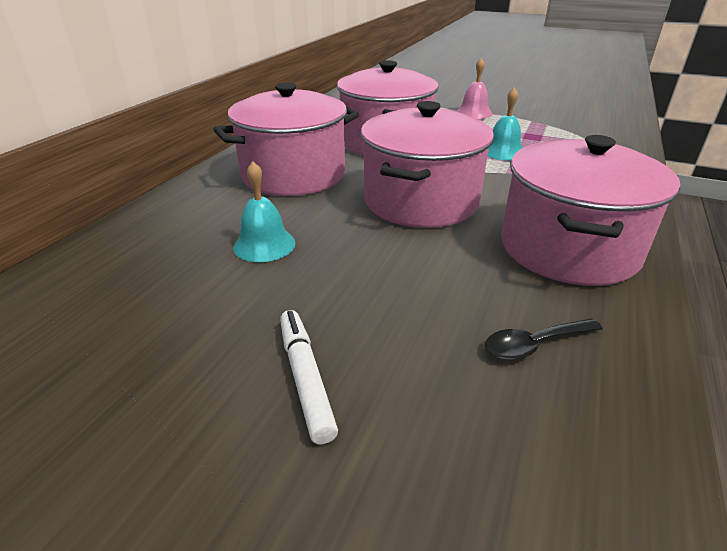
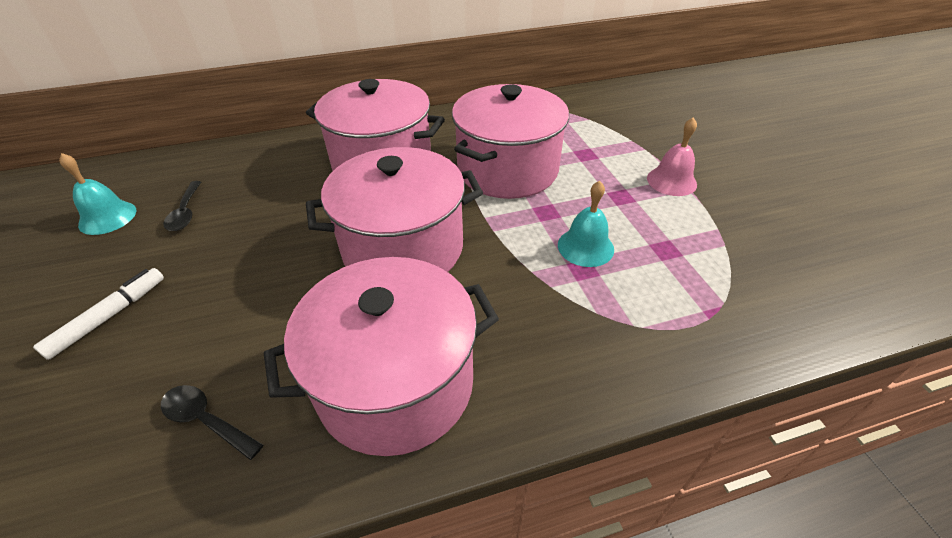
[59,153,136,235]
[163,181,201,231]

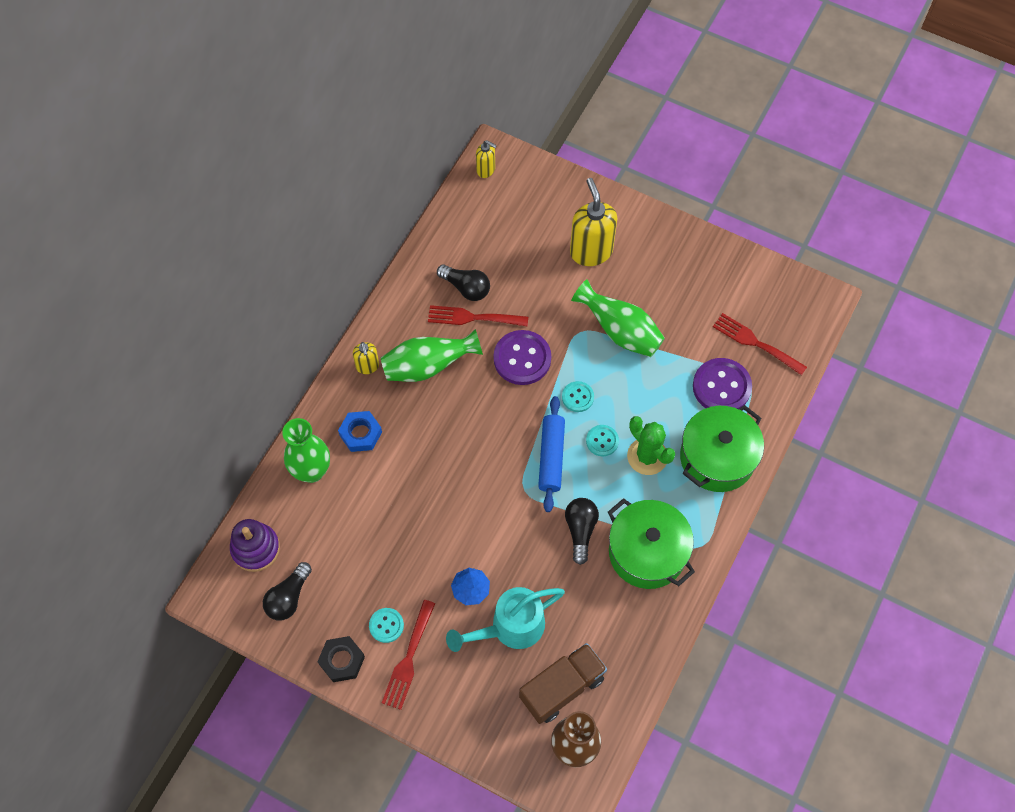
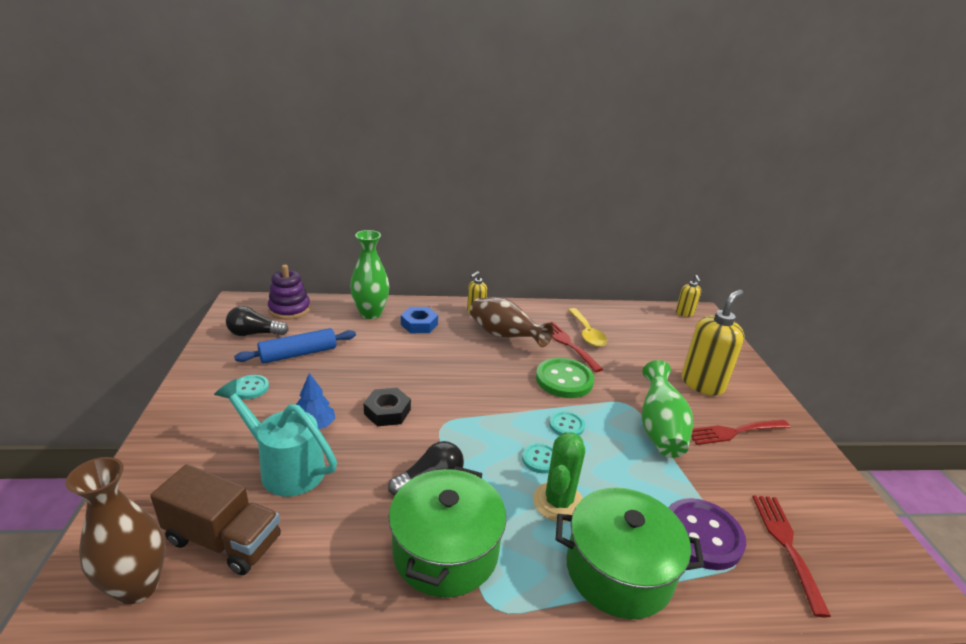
[234,328,356,364]
[363,388,411,426]
[470,297,554,347]
[536,358,594,398]
[568,308,607,347]
[691,420,790,445]

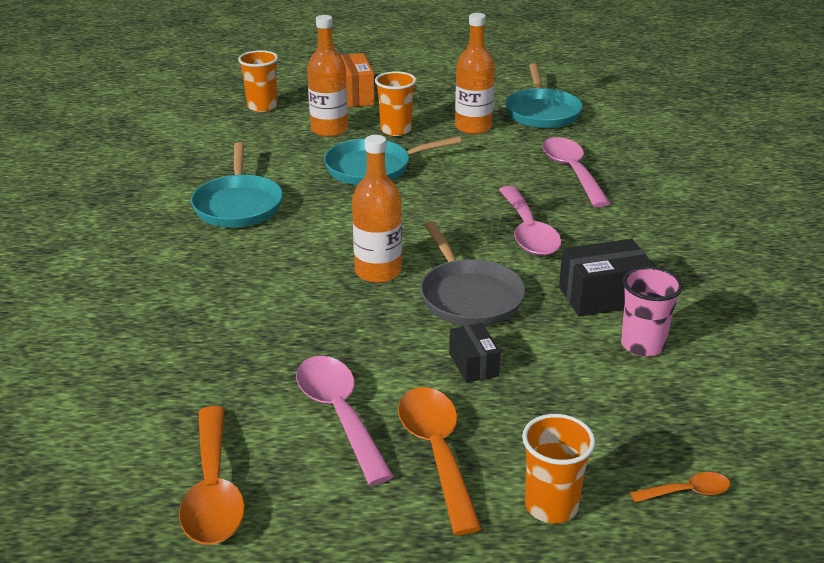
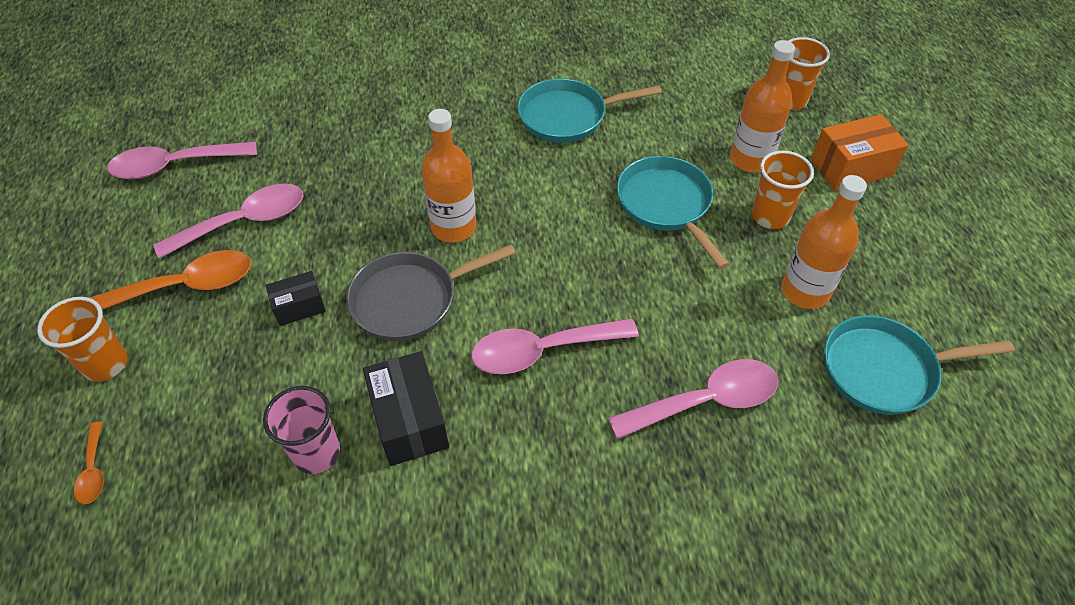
[107,142,257,179]

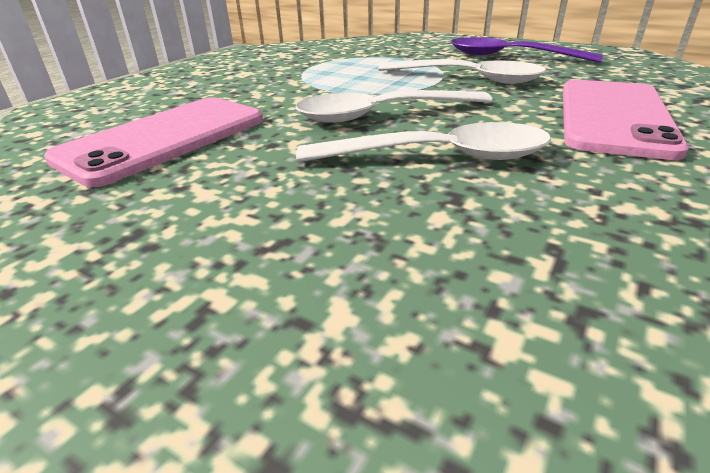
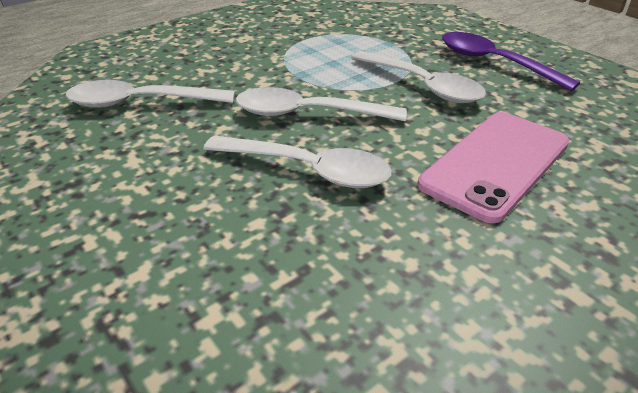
[66,80,235,108]

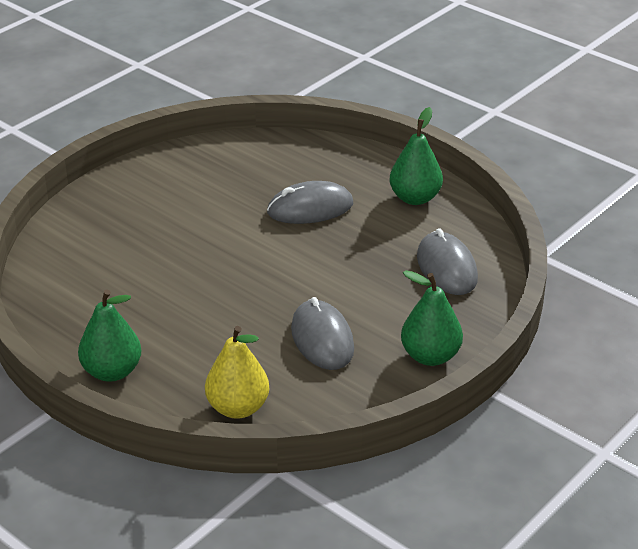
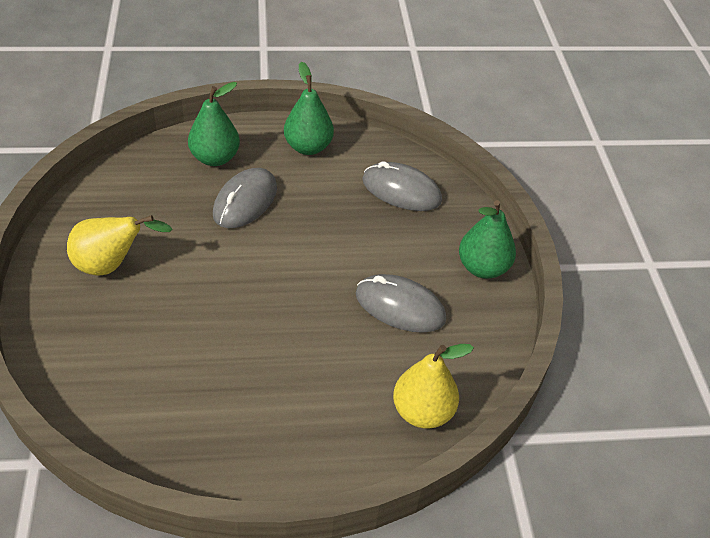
[67,215,173,276]
[188,82,240,166]

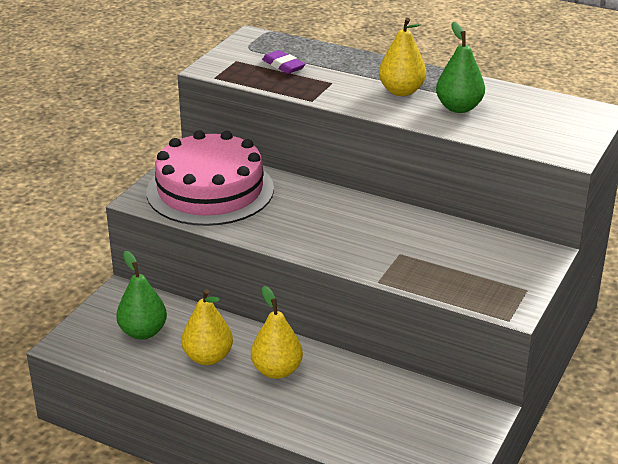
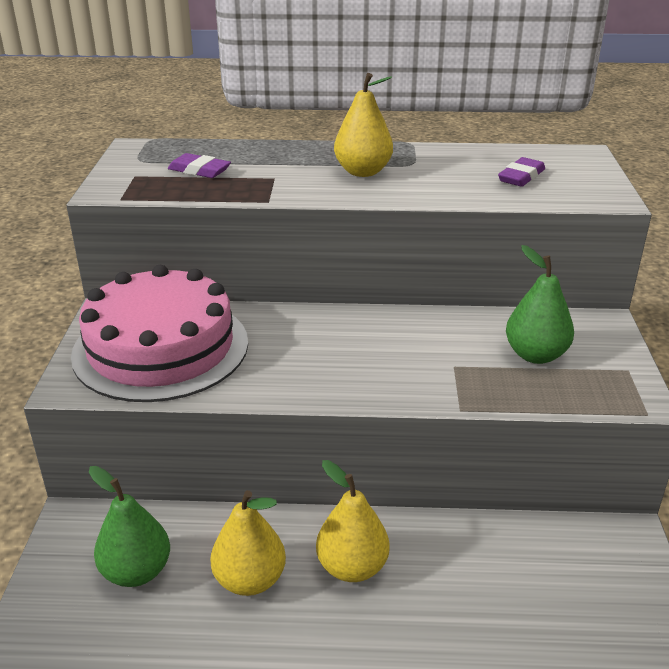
[498,157,545,187]
[506,245,574,364]

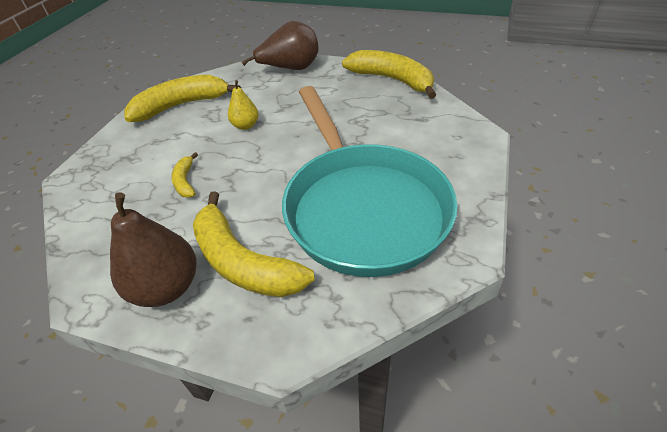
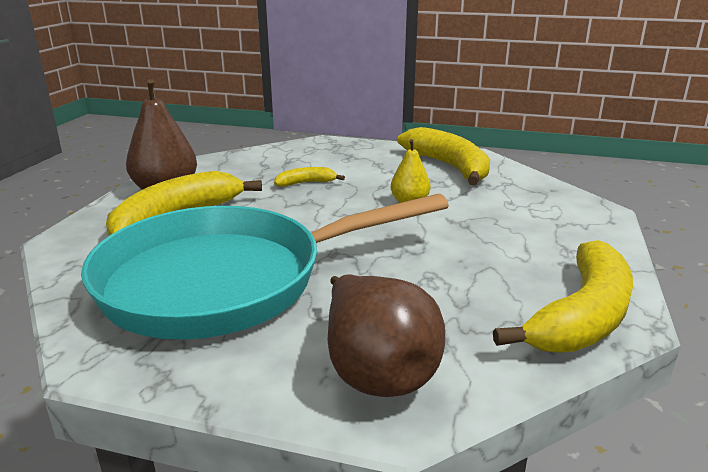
[327,274,445,397]

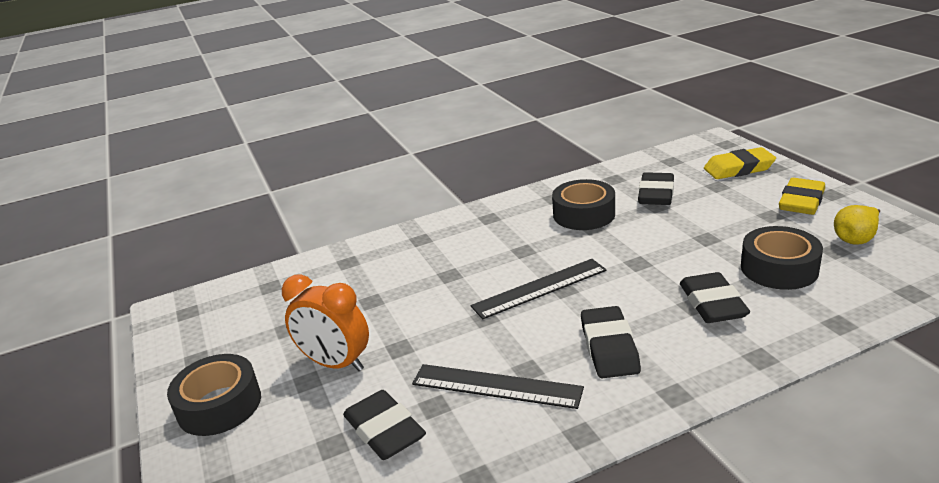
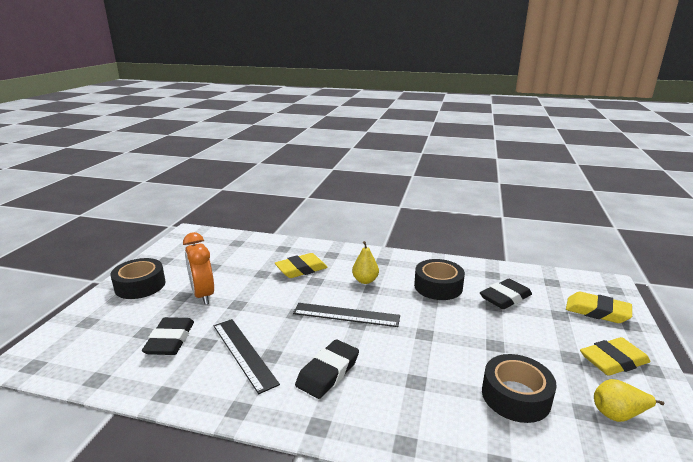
[275,253,328,278]
[352,241,379,284]
[680,272,750,323] (first image)

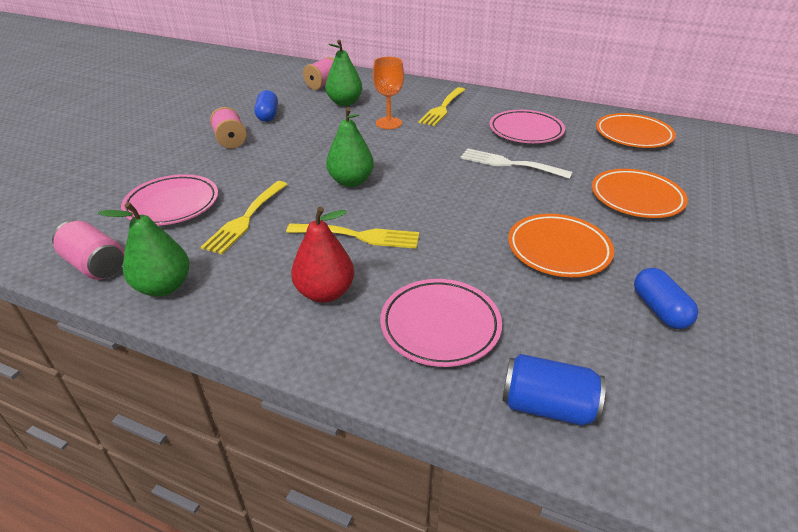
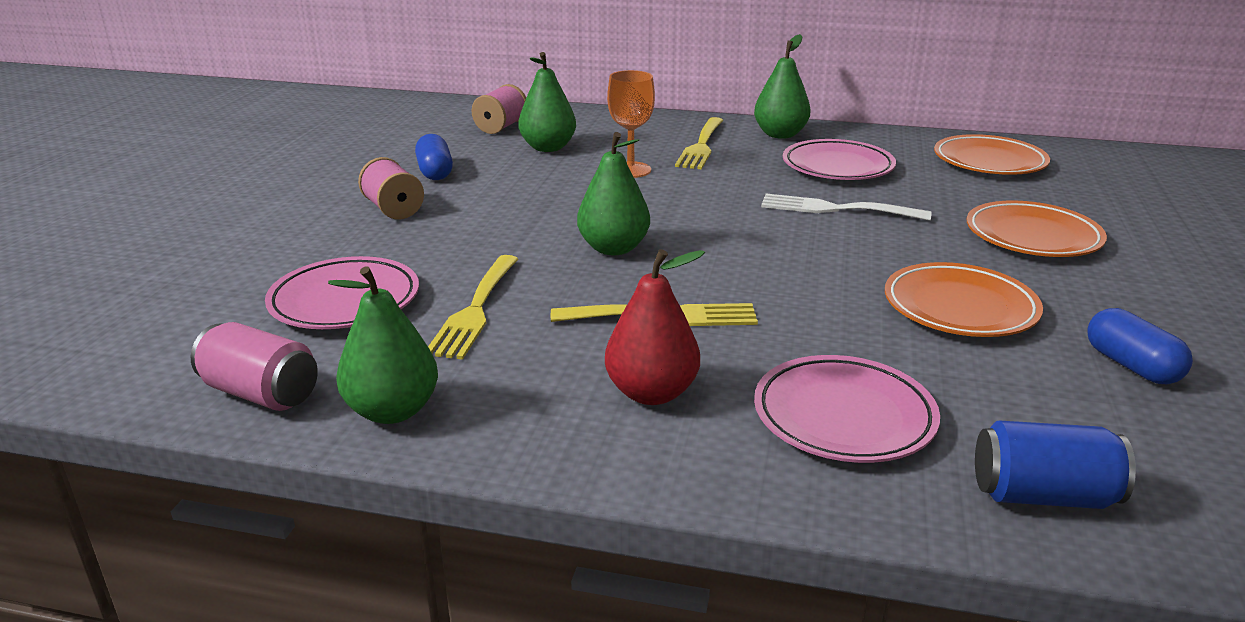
[754,34,811,139]

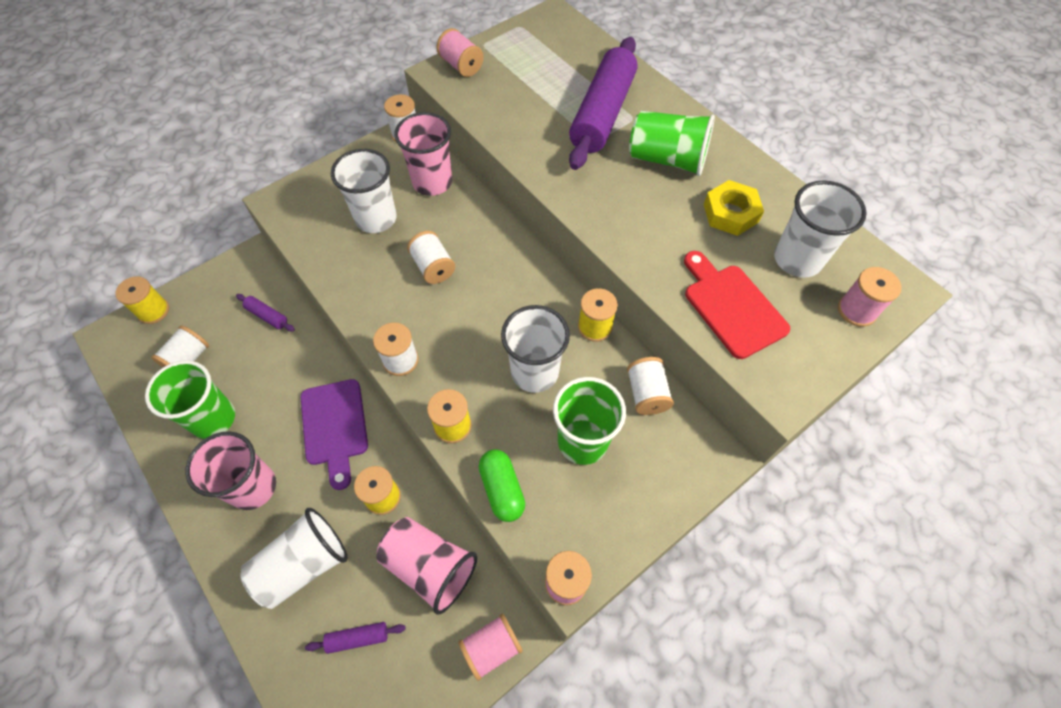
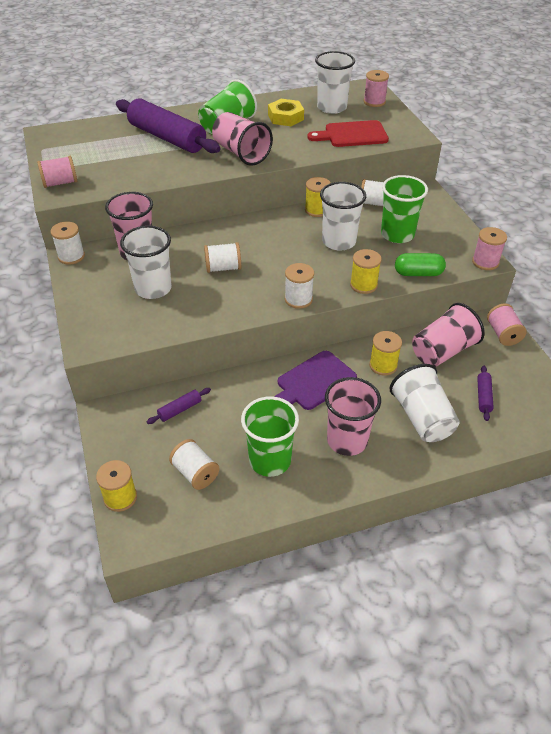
[212,112,273,166]
[274,351,357,410]

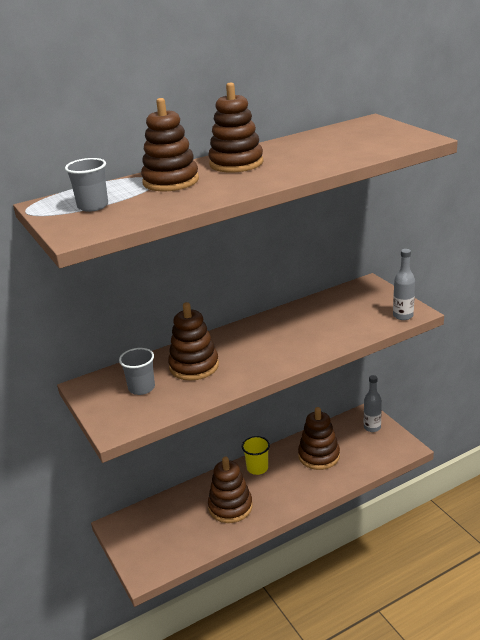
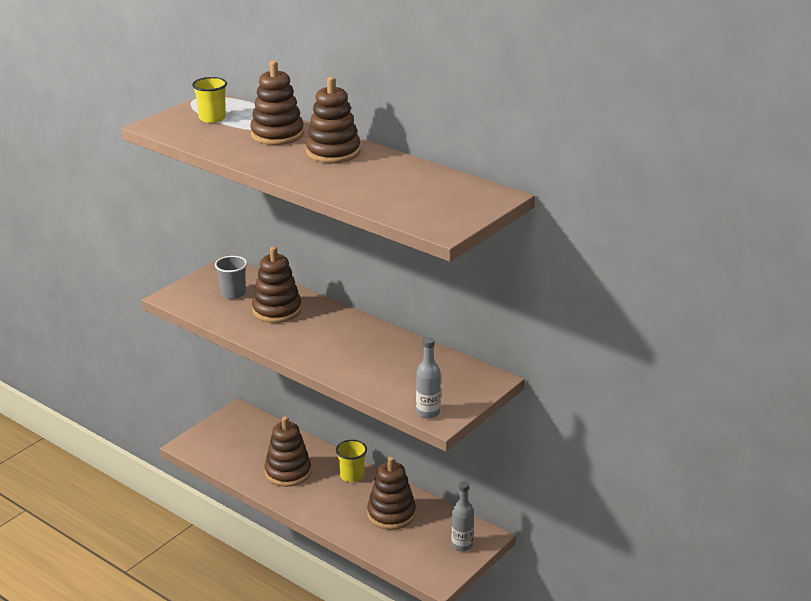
[192,77,227,123]

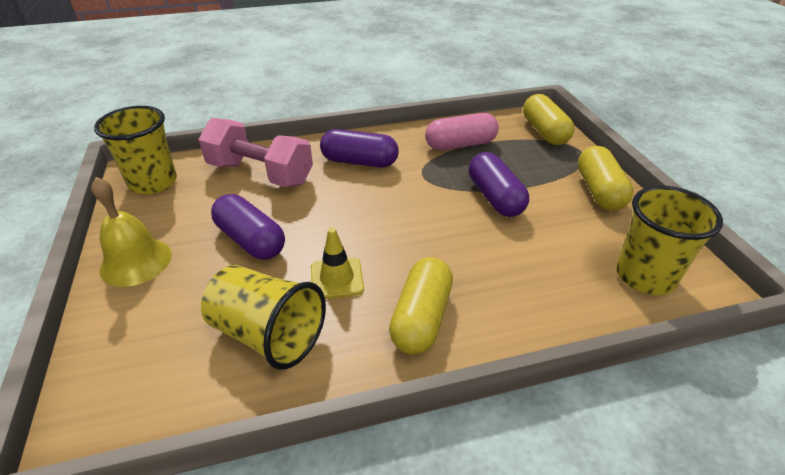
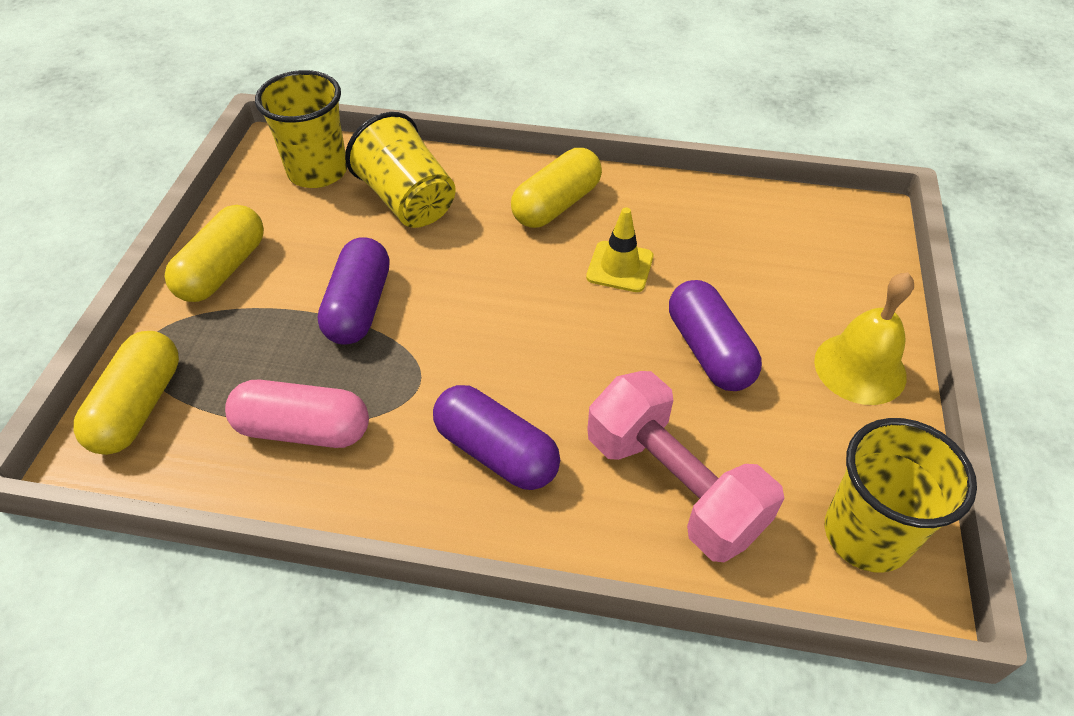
[345,112,455,228]

